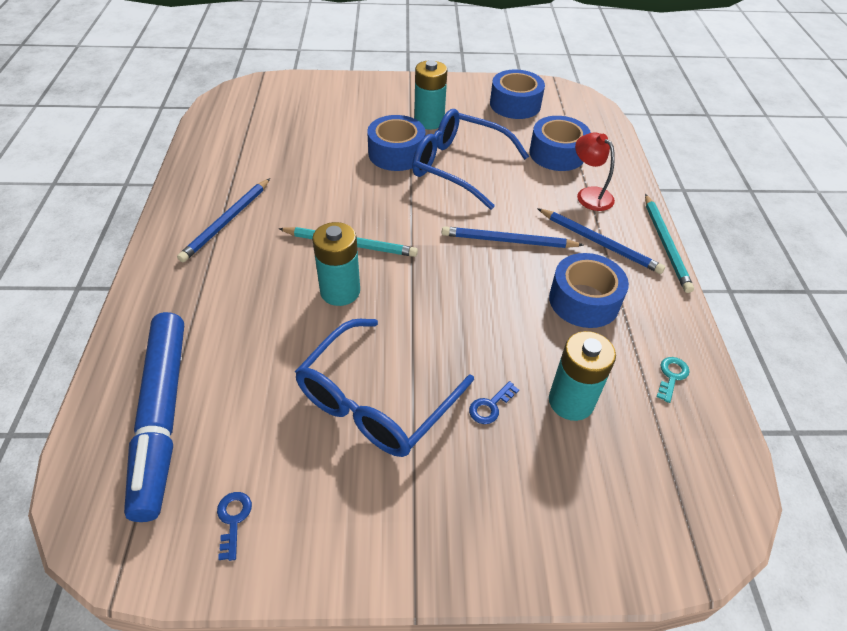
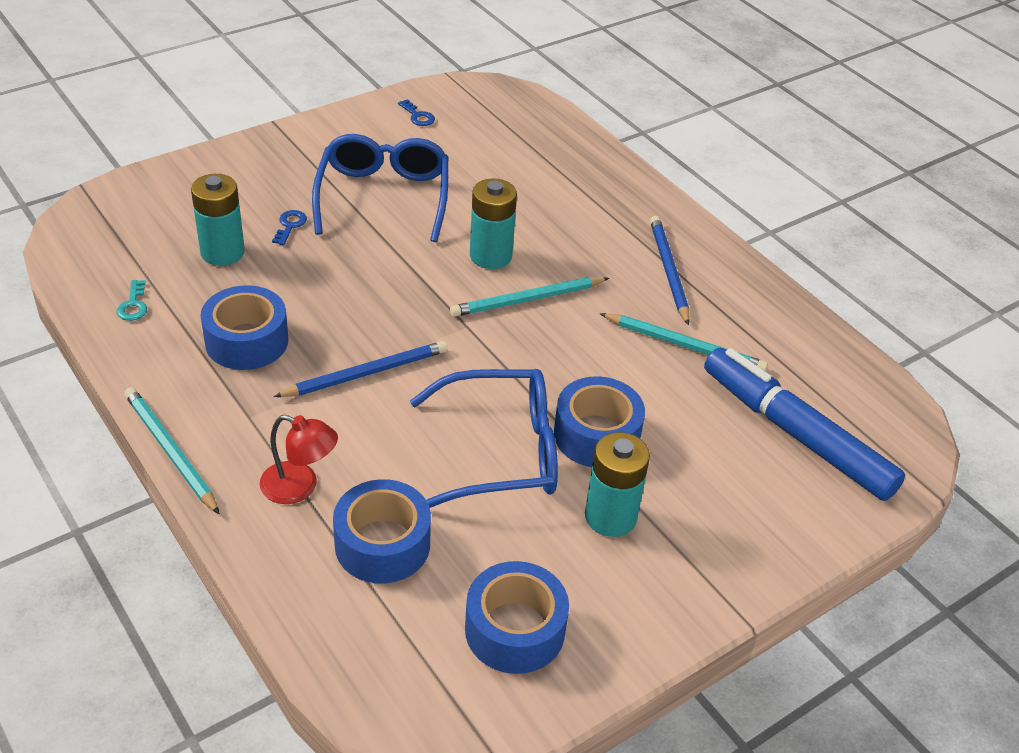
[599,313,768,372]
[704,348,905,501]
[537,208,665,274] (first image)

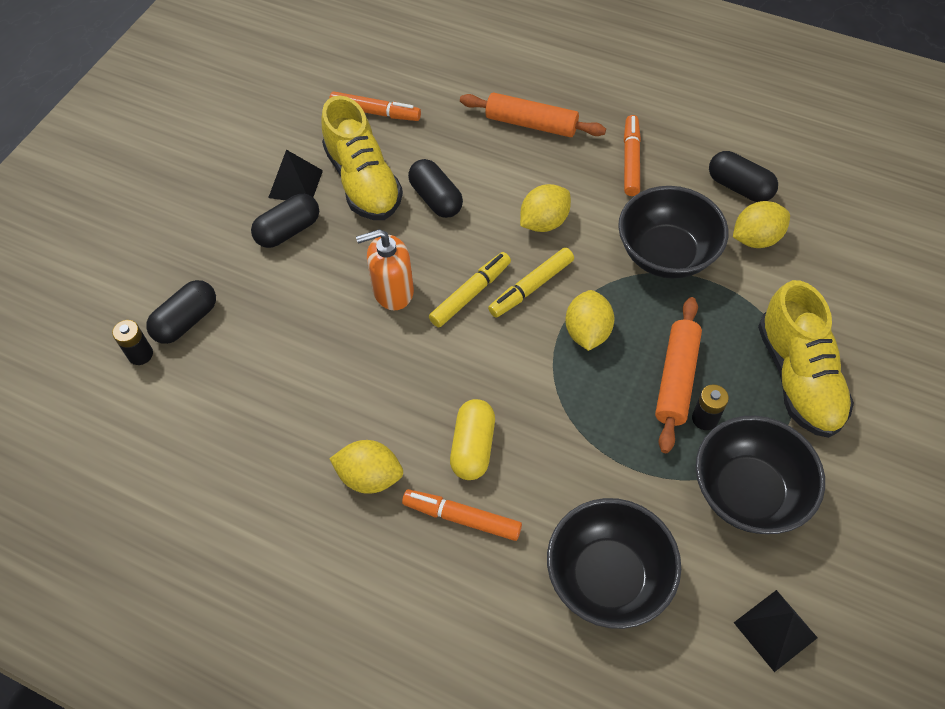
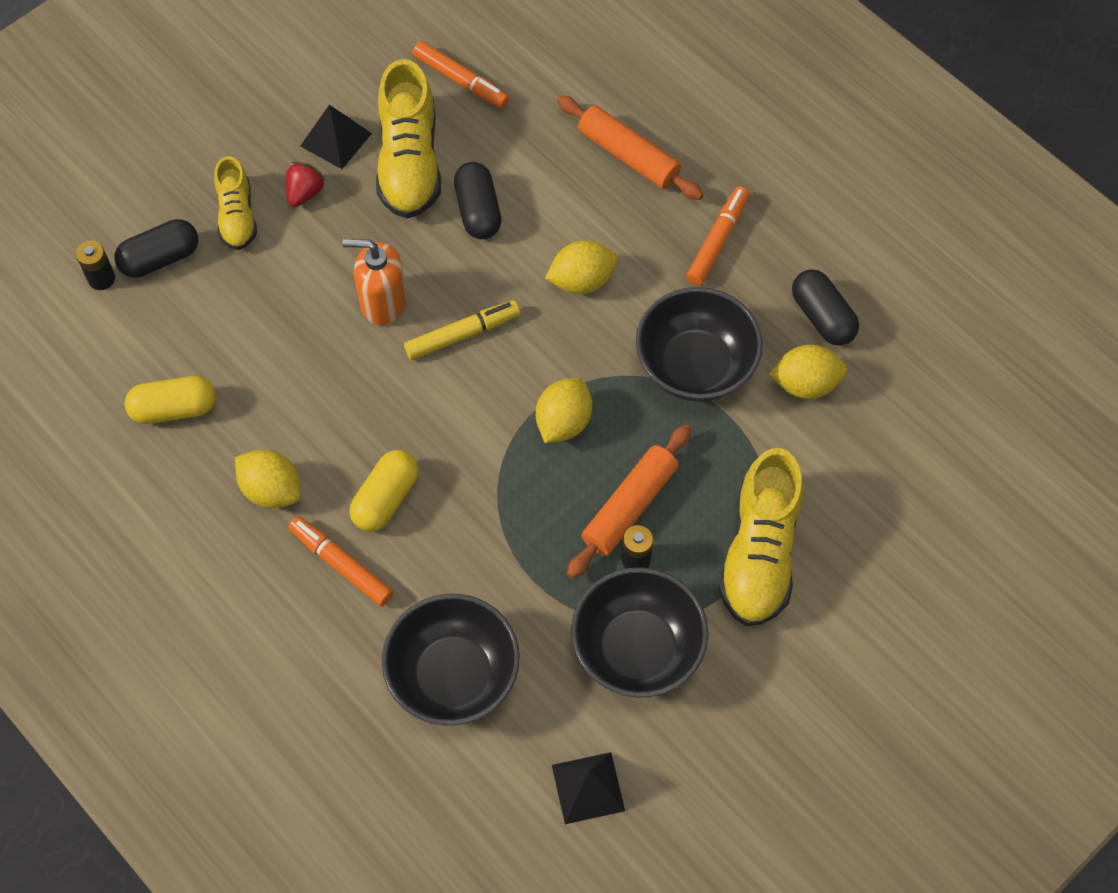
[125,376,216,424]
[214,156,257,250]
[286,162,326,207]
[488,247,574,317] (first image)

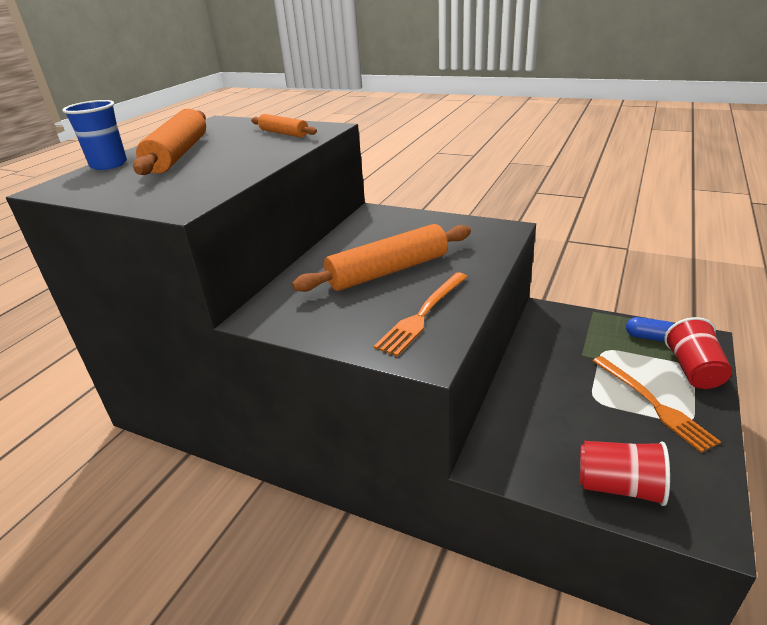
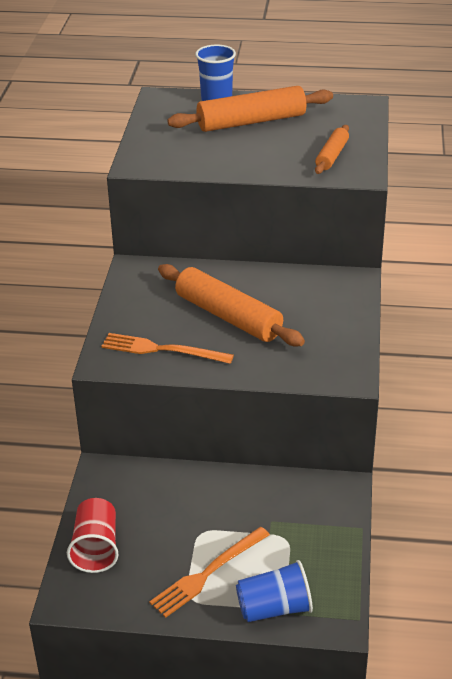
[236,560,313,622]
[626,317,674,342] (first image)

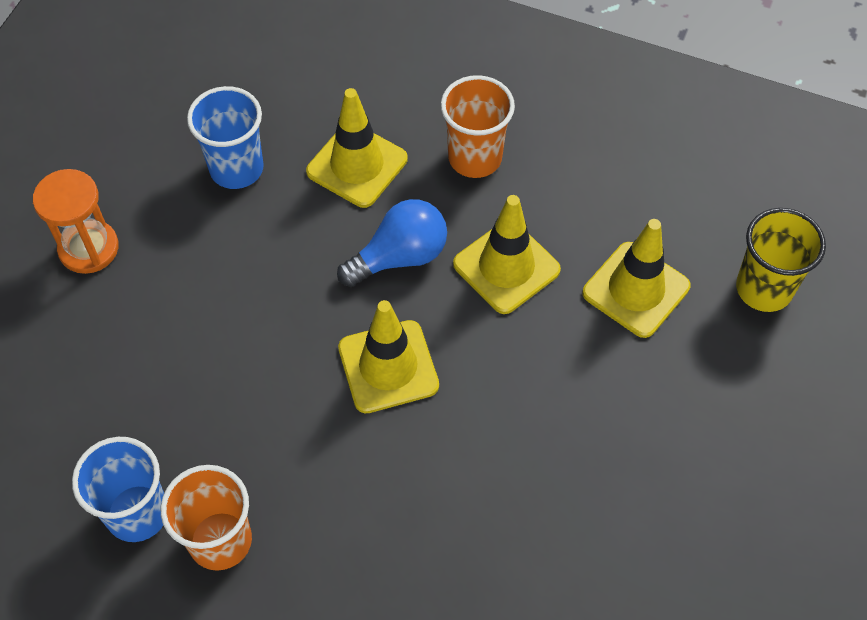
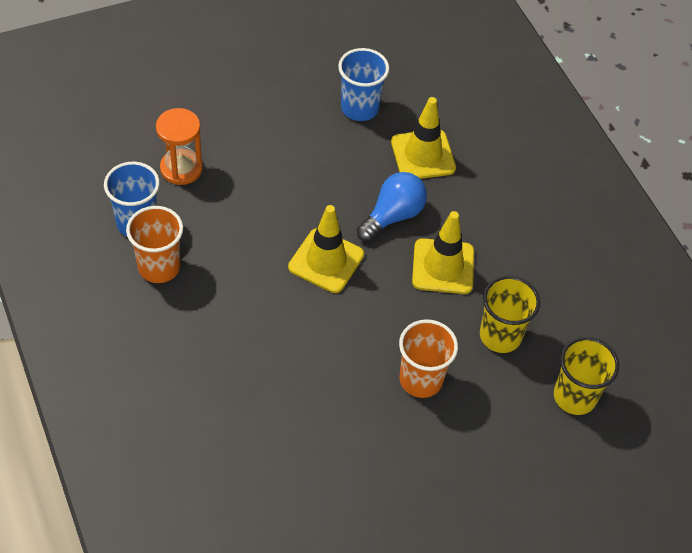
[156,108,203,185]
[357,172,427,241]
[399,319,458,398]
[480,276,540,353]

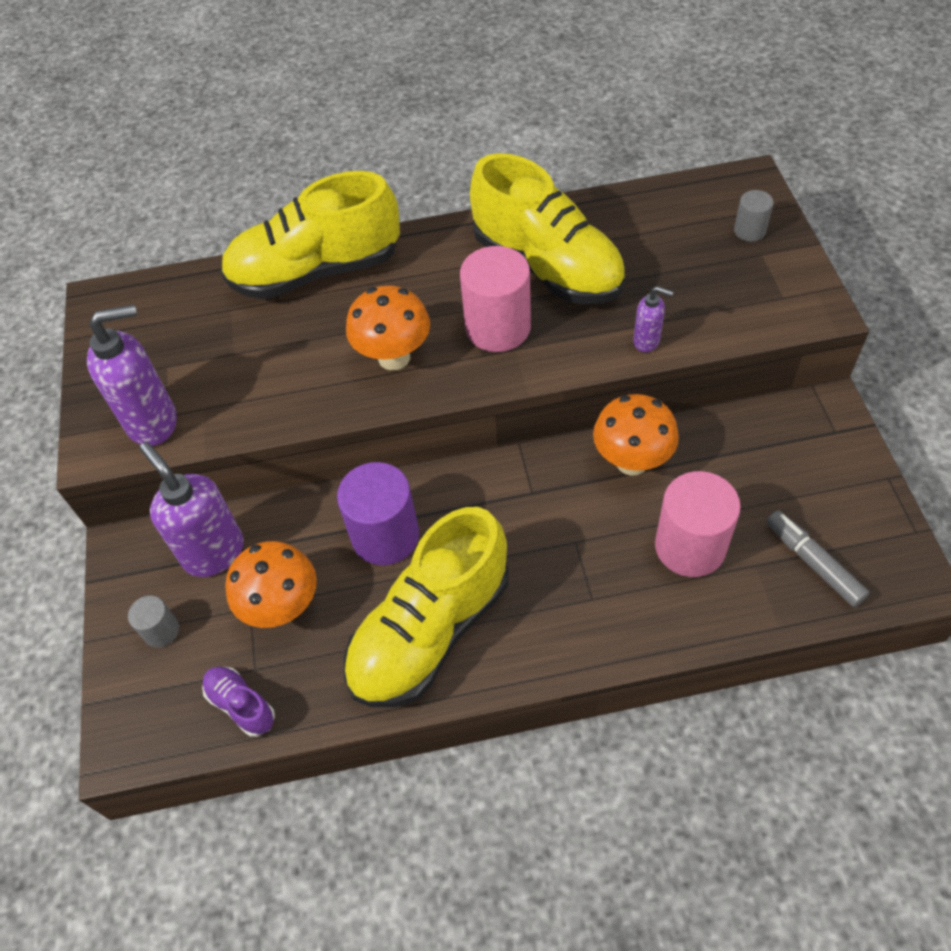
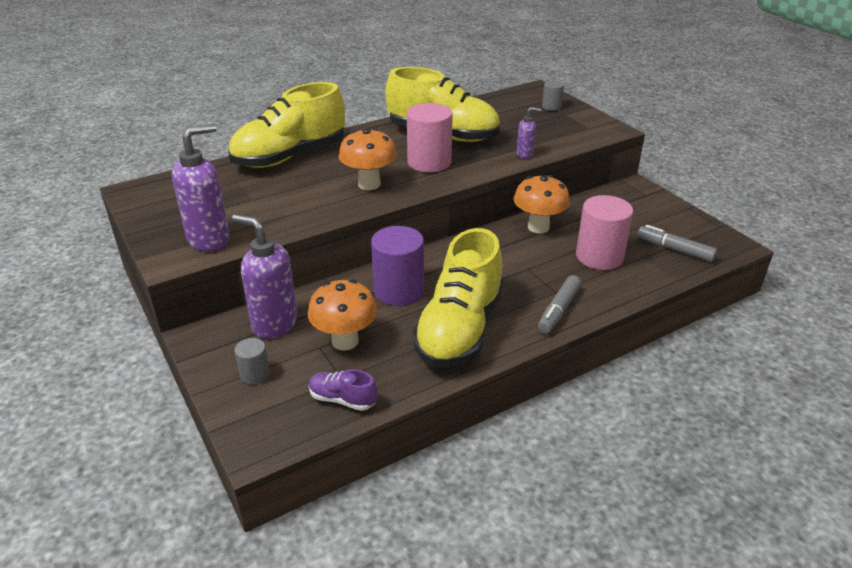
[538,275,581,334]

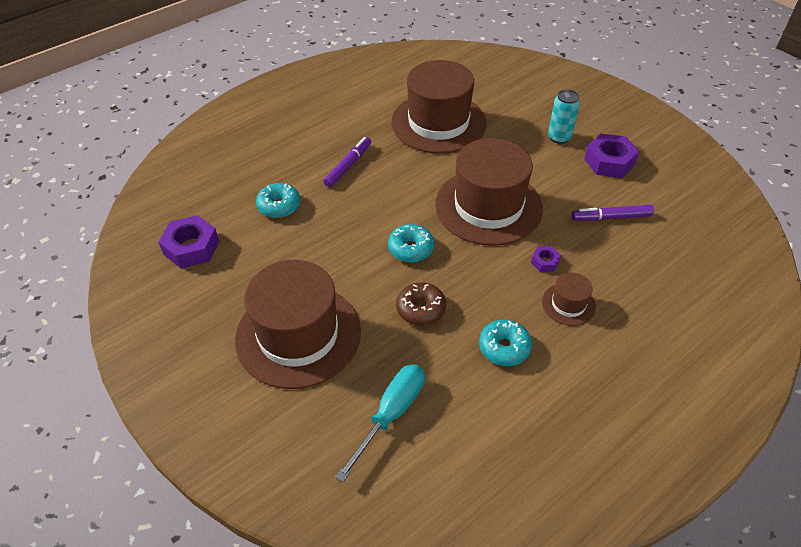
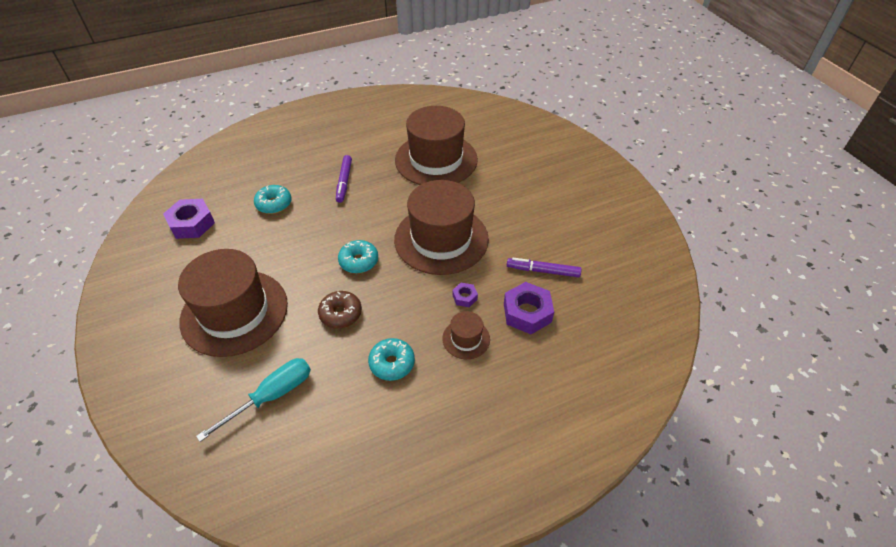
[336,155,352,203]
[504,282,554,334]
[548,89,580,144] (first image)

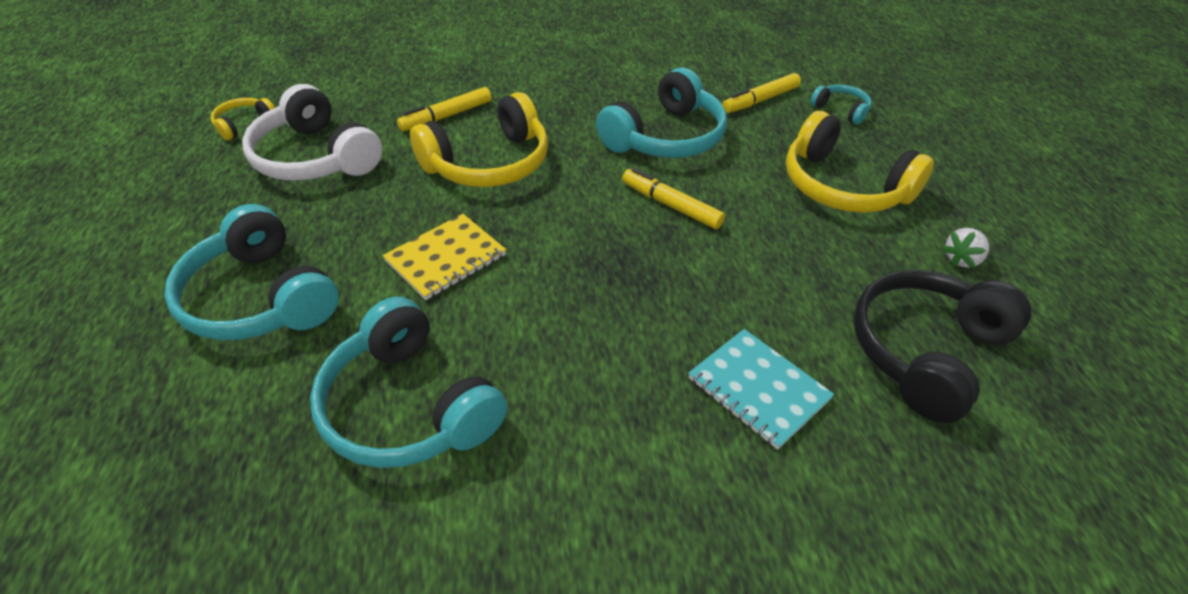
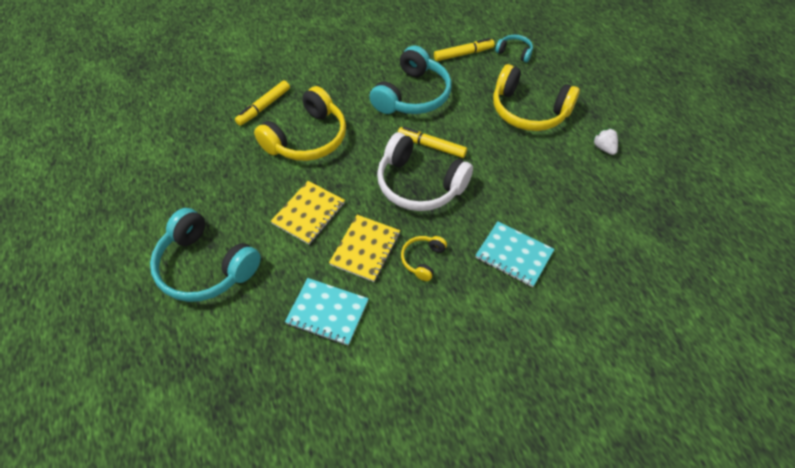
[285,278,369,346]
[329,215,400,282]
[377,132,473,211]
[401,236,447,281]
[434,38,495,61]
[592,128,618,155]
[853,270,1032,423] (first image)

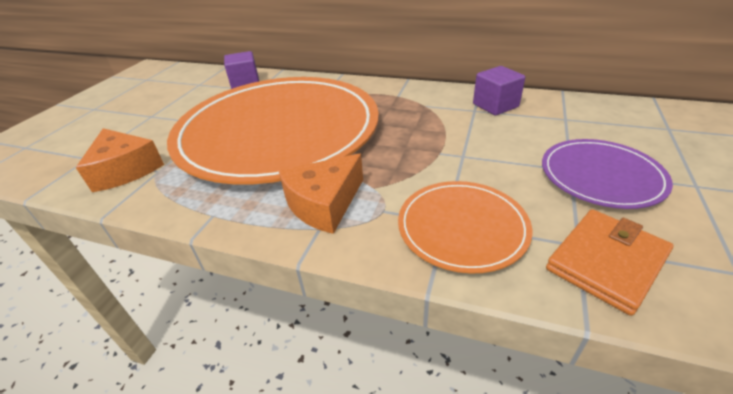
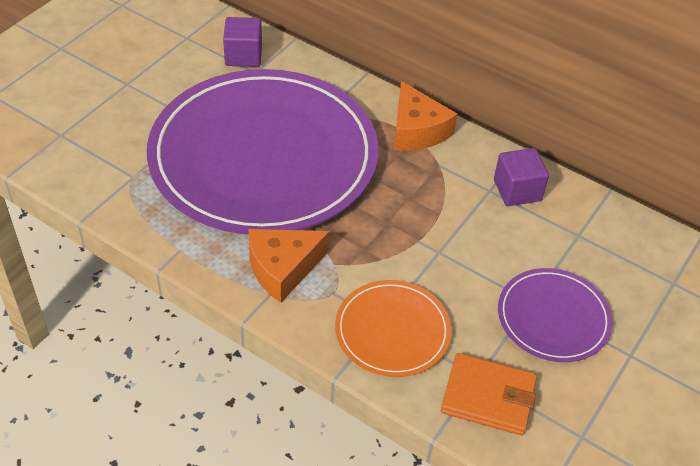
[147,69,378,235]
[394,81,457,151]
[441,353,537,436]

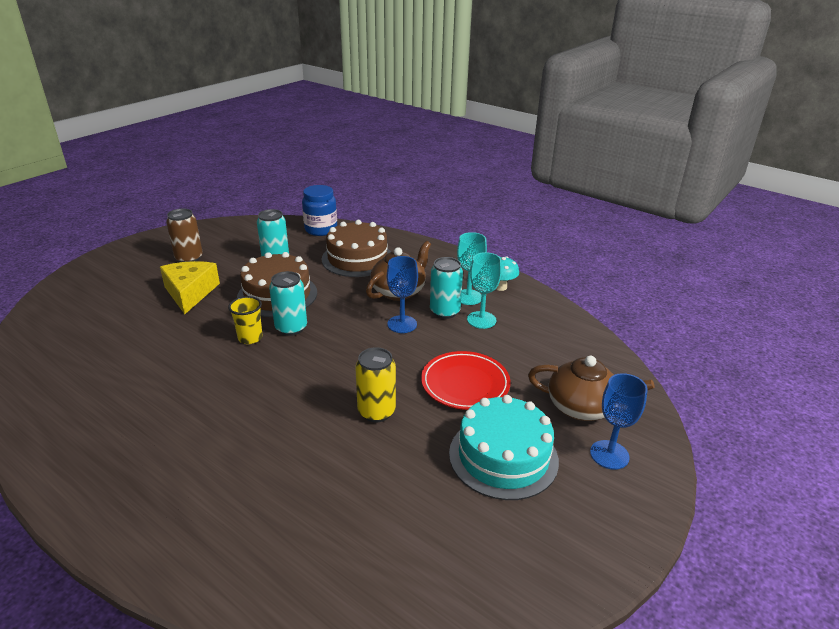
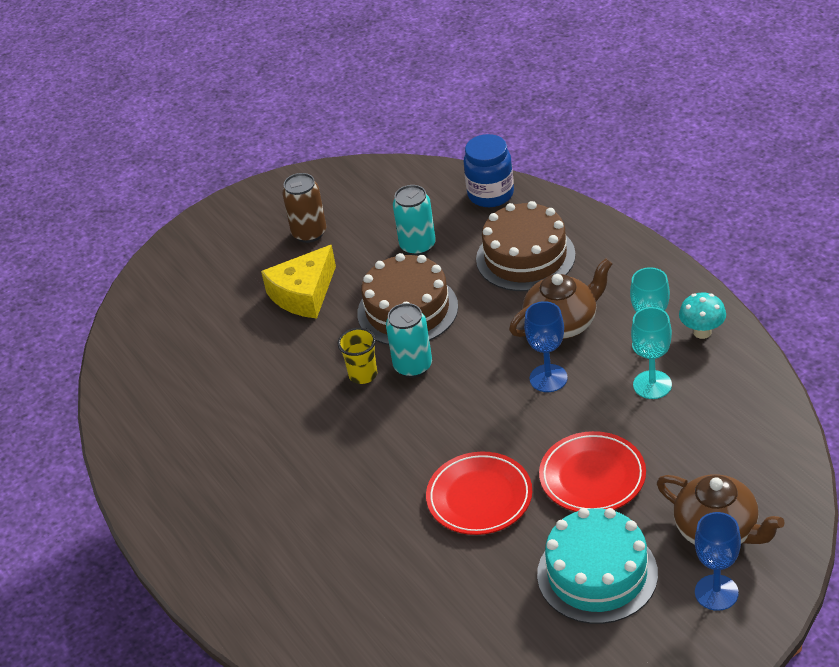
[261,245,336,319]
[426,452,532,535]
[430,257,463,319] (first image)

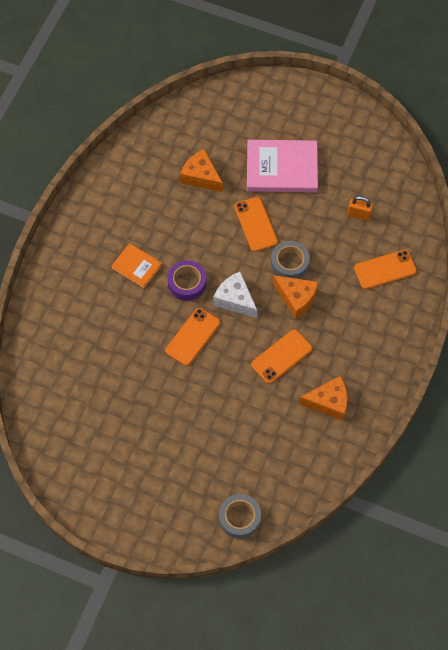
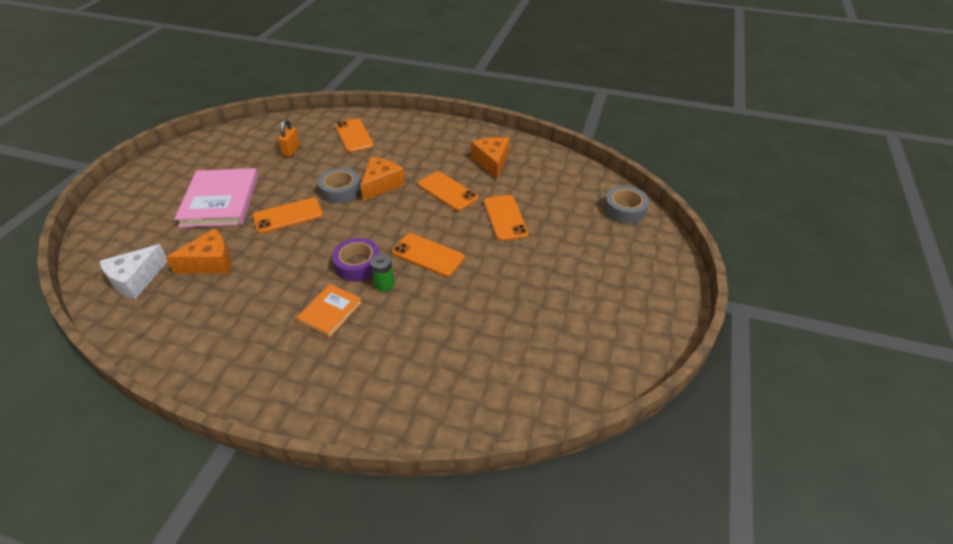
[100,244,168,299]
[166,228,231,274]
[370,254,394,291]
[484,195,529,241]

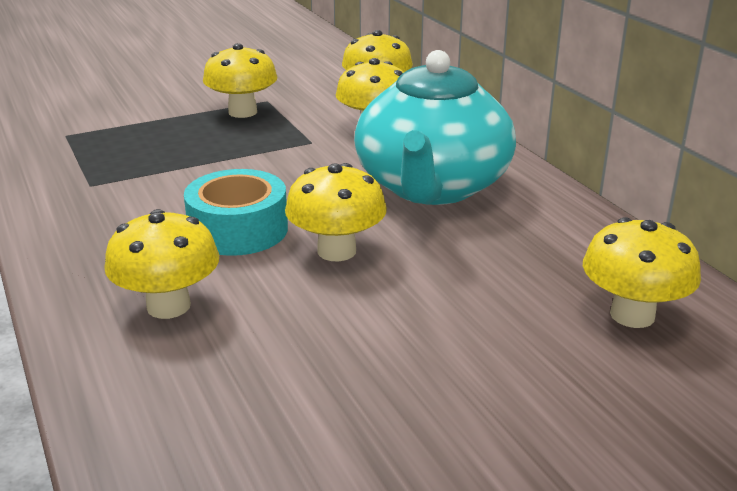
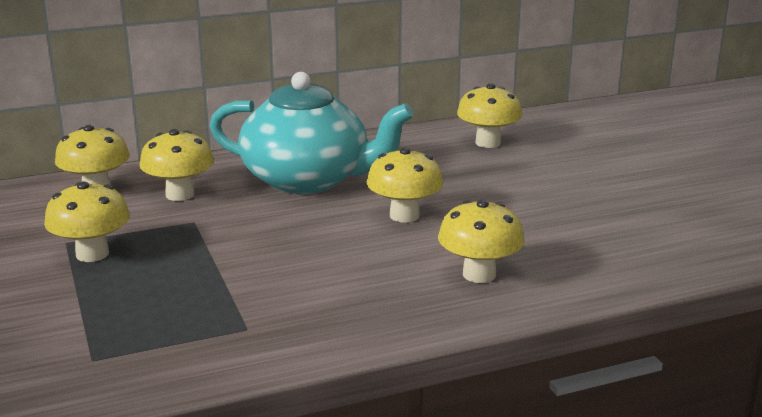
[184,169,288,256] (first image)

